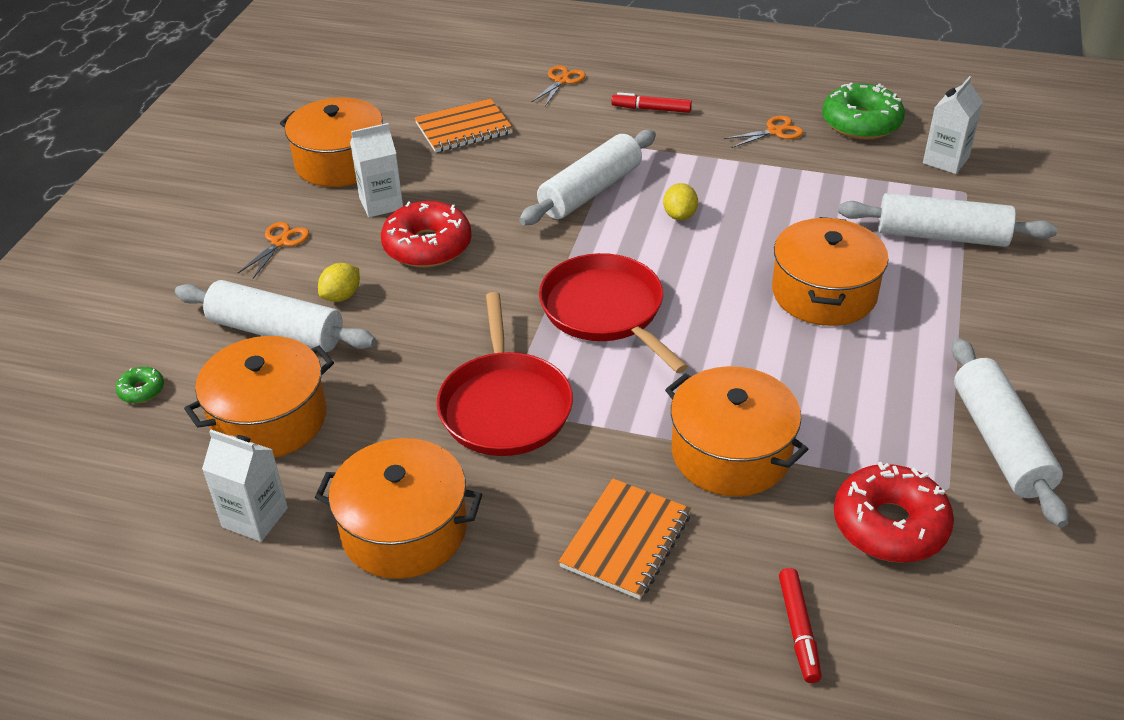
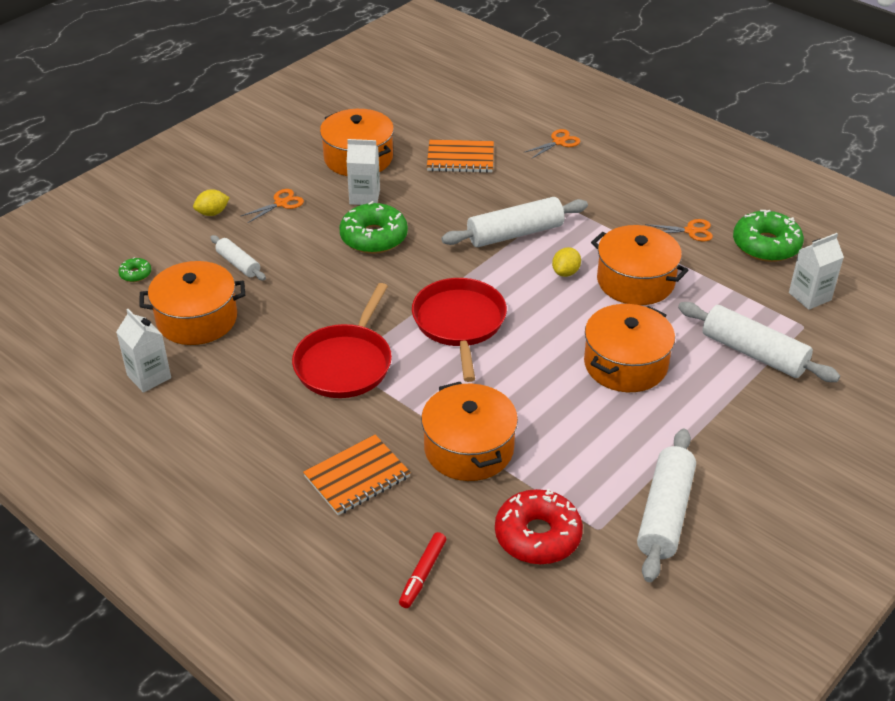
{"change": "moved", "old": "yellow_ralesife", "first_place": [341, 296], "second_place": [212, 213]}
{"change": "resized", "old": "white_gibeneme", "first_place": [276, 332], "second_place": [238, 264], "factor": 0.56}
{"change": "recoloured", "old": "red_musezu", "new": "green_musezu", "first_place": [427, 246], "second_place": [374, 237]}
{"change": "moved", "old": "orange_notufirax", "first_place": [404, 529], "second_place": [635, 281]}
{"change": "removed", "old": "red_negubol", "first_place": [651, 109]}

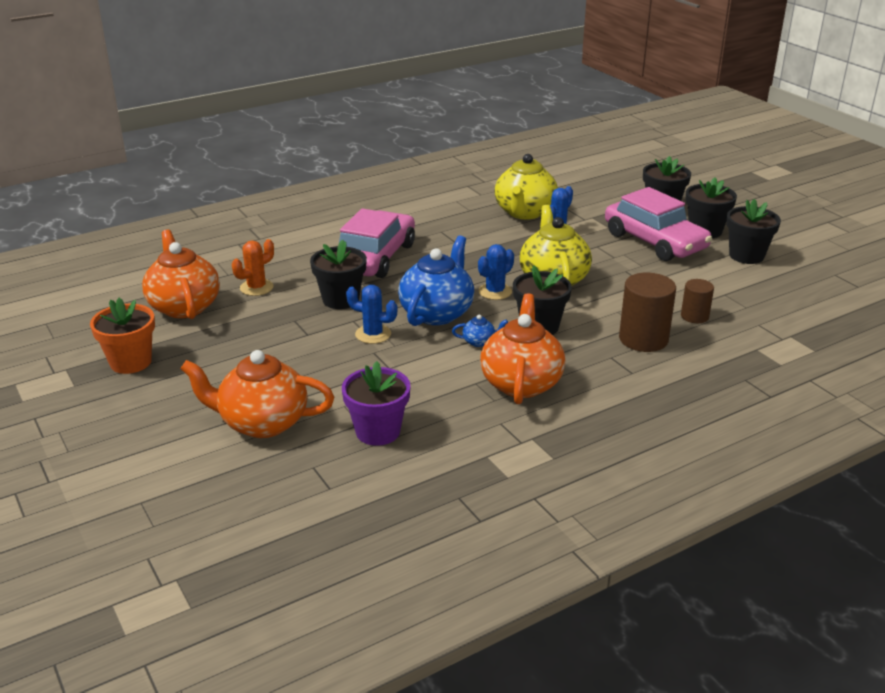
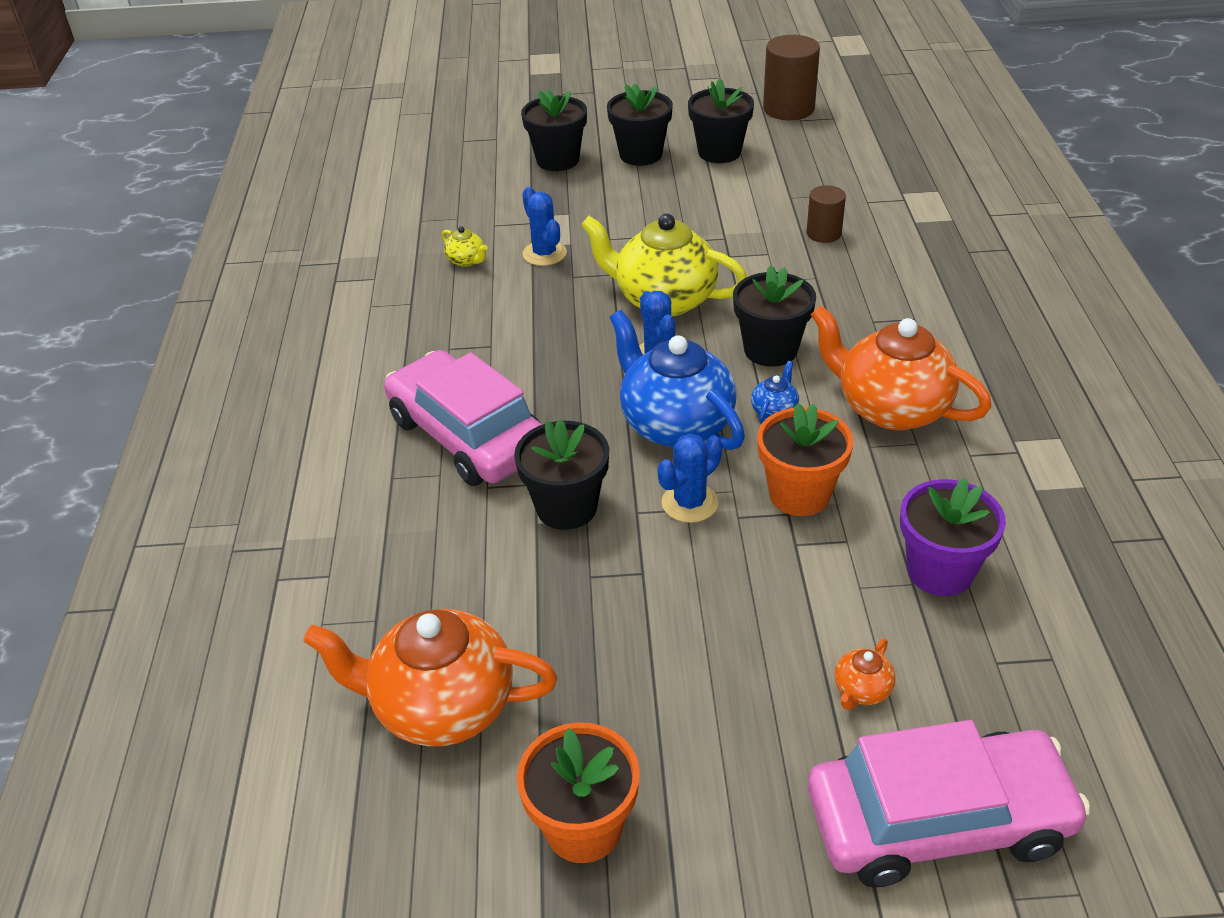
{"change": "resized", "old": "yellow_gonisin", "first_place": [524, 212], "second_place": [466, 260], "factor": 0.42}
{"change": "added", "new": "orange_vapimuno", "second_place": [799, 494]}
{"change": "moved", "old": "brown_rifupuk", "first_place": [643, 339], "second_place": [788, 109]}
{"change": "moved", "old": "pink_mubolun", "first_place": [654, 241], "second_place": [938, 821]}
{"change": "resized", "old": "orange_gonisin", "first_place": [262, 423], "second_place": [861, 690], "factor": 0.42}
{"change": "removed", "old": "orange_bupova", "first_place": [256, 288]}

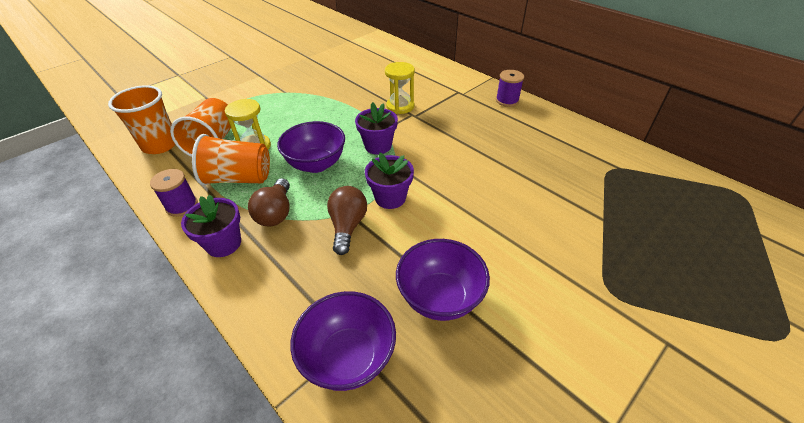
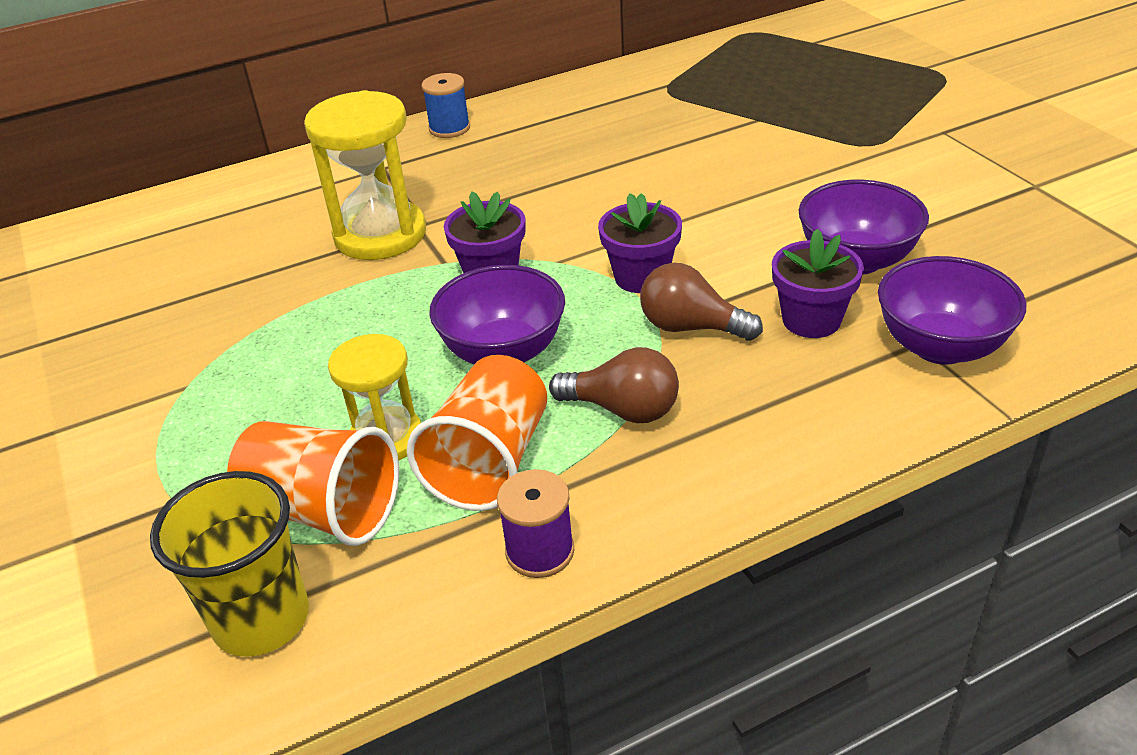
{"change": "recoloured", "old": "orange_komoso", "new": "yellow_komoso", "first_place": [160, 145], "second_place": [261, 619]}
{"change": "resized", "old": "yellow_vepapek", "first_place": [400, 106], "second_place": [380, 235], "factor": 1.6}
{"change": "recoloured", "old": "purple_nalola", "new": "blue_nalola", "first_place": [507, 100], "second_place": [449, 128]}
{"change": "moved", "old": "purple_vapimuno", "first_place": [223, 243], "second_place": [811, 320]}

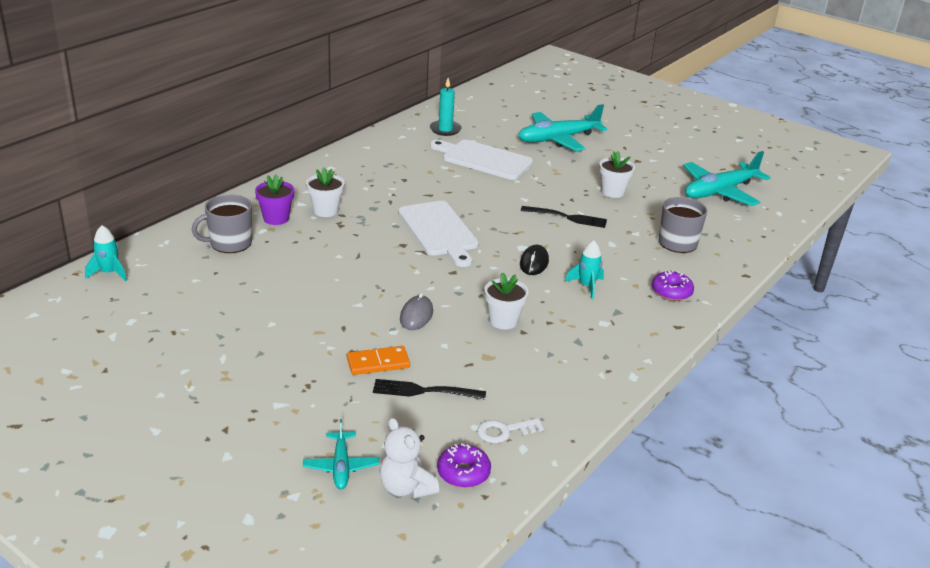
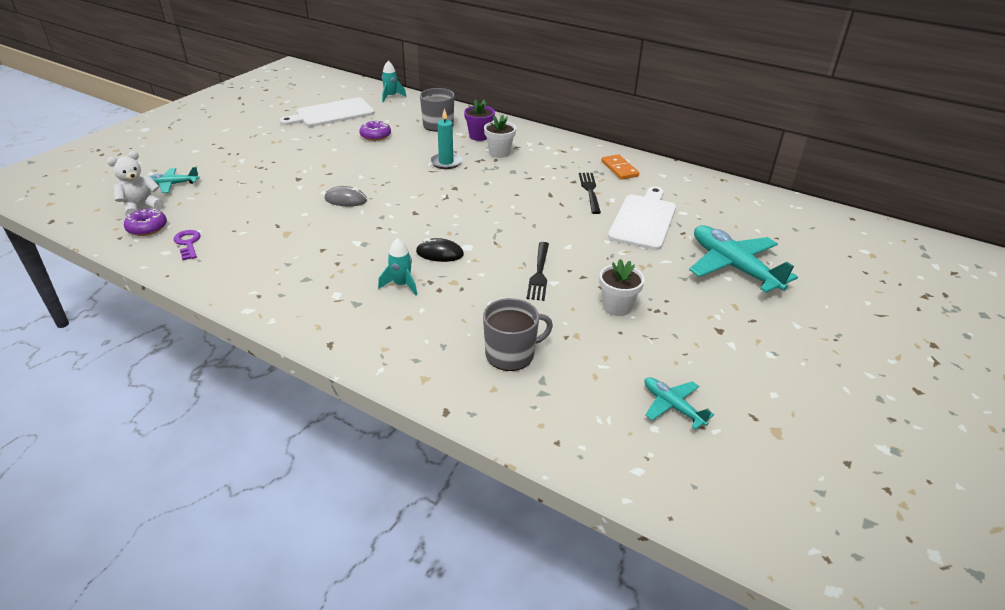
{"change": "recoloured", "old": "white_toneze", "new": "purple_toneze", "first_place": [504, 431], "second_place": [188, 243]}
{"change": "moved", "old": "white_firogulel", "first_place": [439, 231], "second_place": [332, 113]}
{"change": "moved", "old": "purple_musezu", "first_place": [671, 292], "second_place": [375, 136]}
{"change": "moved", "old": "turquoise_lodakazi", "first_place": [445, 129], "second_place": [446, 162]}
{"change": "moved", "old": "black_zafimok", "first_place": [425, 391], "second_place": [590, 191]}
{"change": "moved", "old": "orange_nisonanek", "first_place": [378, 363], "second_place": [619, 169]}
{"change": "resized", "old": "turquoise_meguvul", "first_place": [719, 191], "second_place": [672, 406], "factor": 0.52}
{"change": "removed", "old": "white_vapimuno", "first_place": [503, 321]}

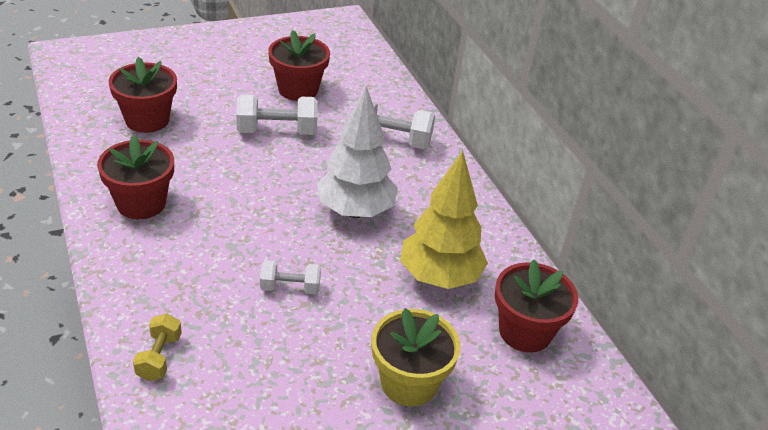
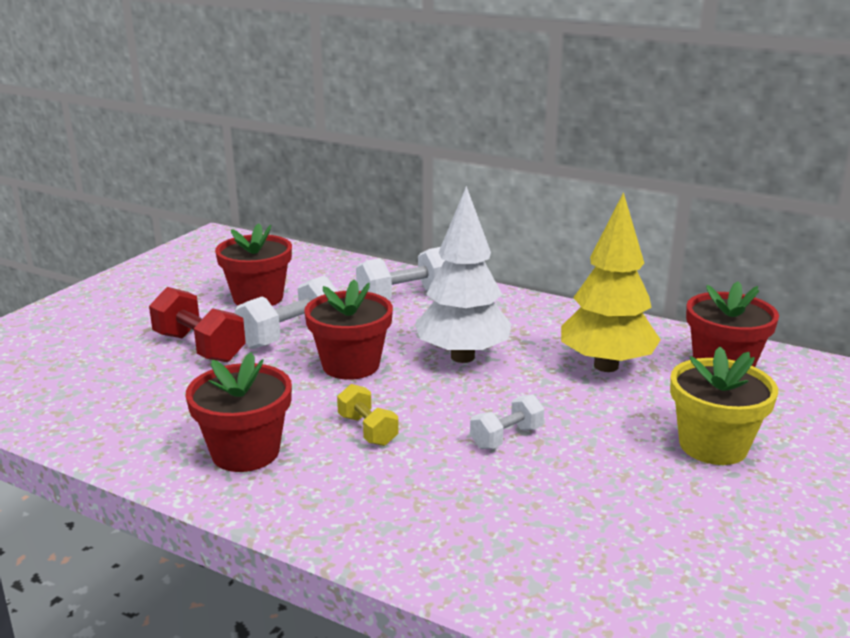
{"change": "added", "new": "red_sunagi", "second_place": [199, 347]}
{"change": "moved", "old": "red_vapimuno", "first_place": [147, 120], "second_place": [351, 365]}
{"change": "moved", "old": "yellow_sunagi", "first_place": [159, 357], "second_place": [368, 430]}

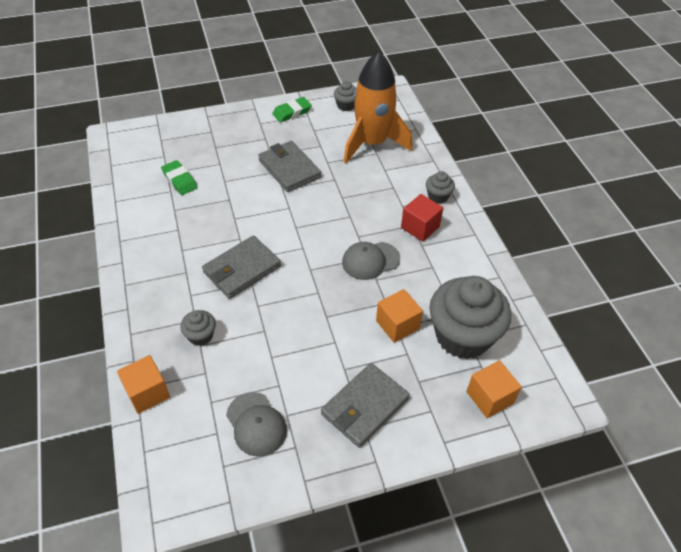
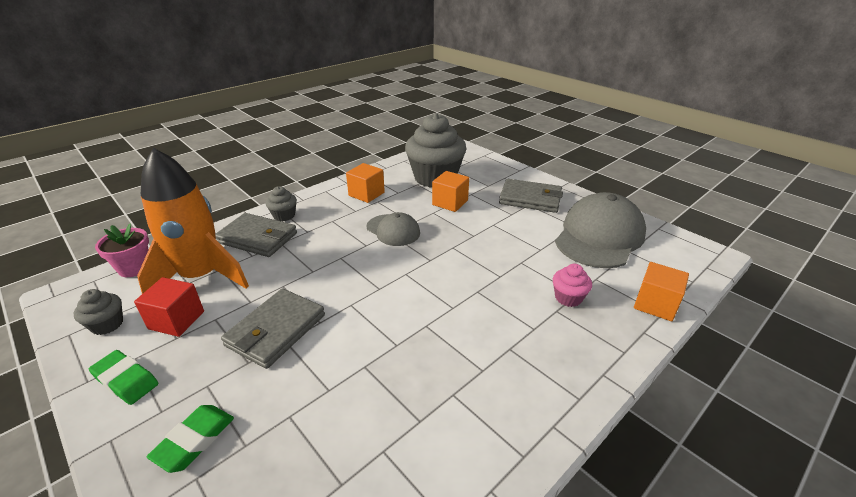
{"change": "added", "new": "pink_vapimuno", "second_place": [134, 268]}
{"change": "moved", "old": "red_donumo", "first_place": [420, 227], "second_place": [176, 320]}
{"change": "moved", "old": "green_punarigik", "first_place": [179, 180], "second_place": [194, 440]}
{"change": "moved", "old": "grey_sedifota", "first_place": [242, 269], "second_place": [257, 238]}
{"change": "moved", "old": "orange_donumo", "first_place": [490, 397], "second_place": [366, 194]}
{"change": "recoloured", "old": "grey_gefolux", "new": "pink_gefolux", "first_place": [200, 336], "second_place": [568, 298]}
{"change": "resized", "old": "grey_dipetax", "first_place": [256, 424], "second_place": [599, 236], "factor": 1.81}

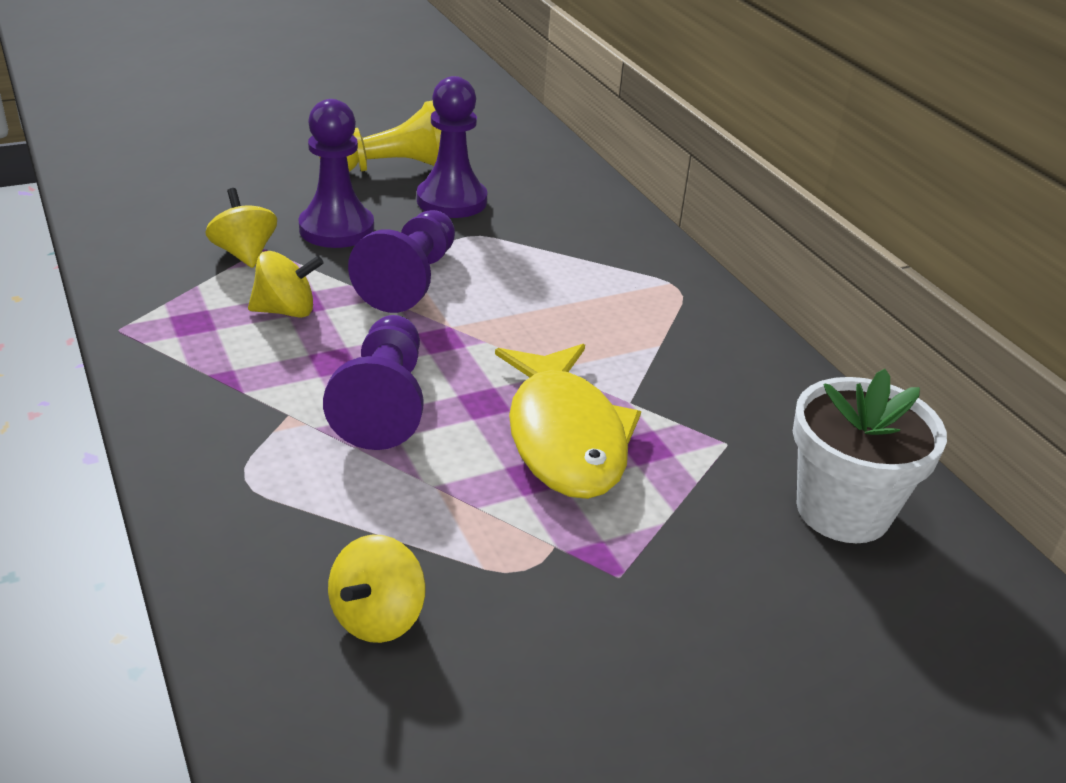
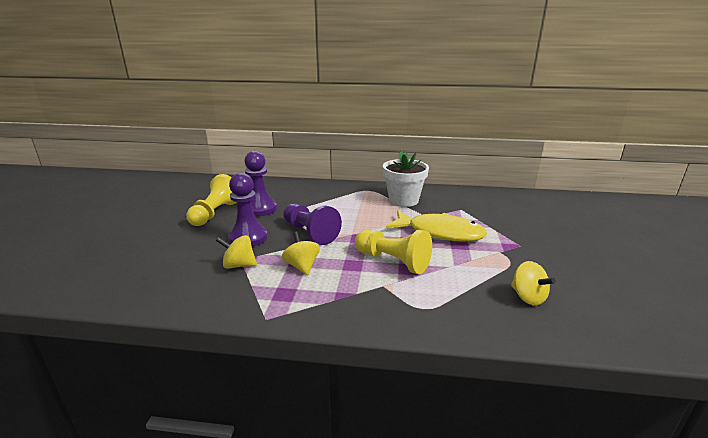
{"change": "turned", "old": "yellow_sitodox", "first_place": [286, 311], "second_place": [302, 266], "degrees": -45}
{"change": "recoloured", "old": "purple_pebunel", "new": "yellow_pebunel", "first_place": [383, 403], "second_place": [393, 261]}
{"change": "moved", "old": "white_vapimuno", "first_place": [843, 510], "second_place": [403, 200]}

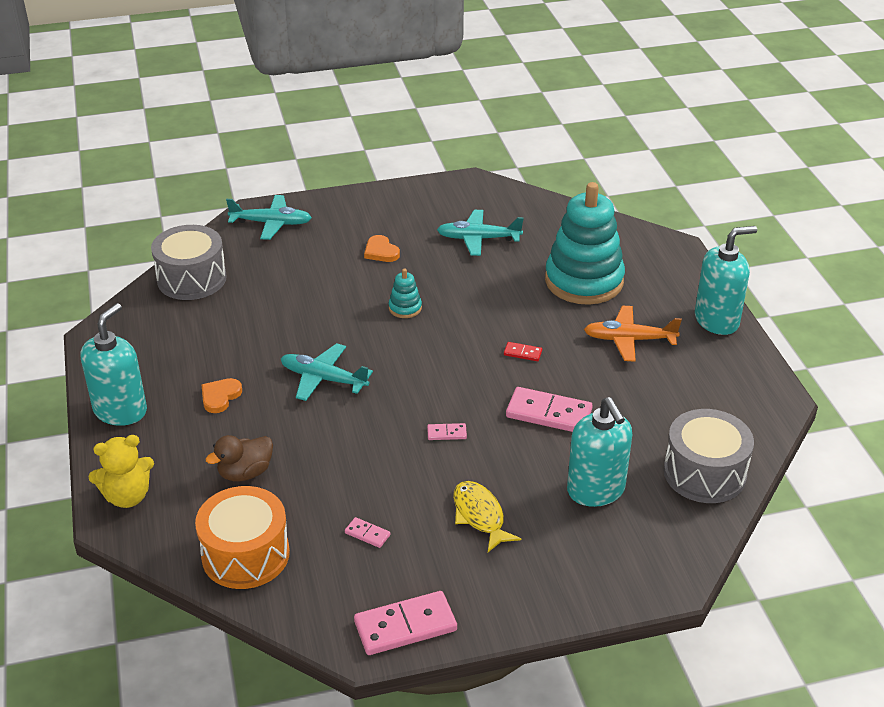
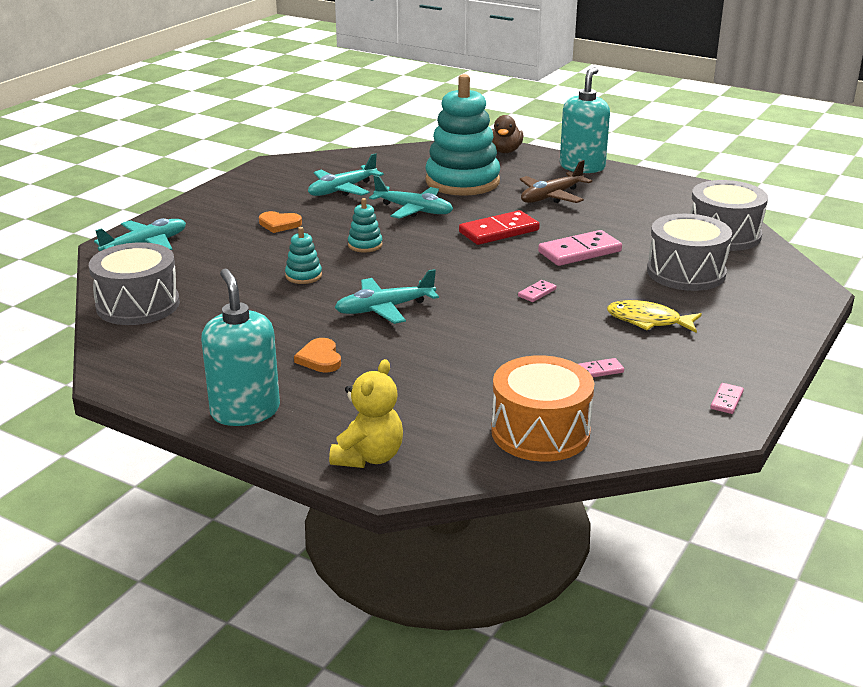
{"change": "added", "new": "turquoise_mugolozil", "second_place": [303, 276]}
{"change": "added", "new": "turquoise_meguvul", "second_place": [413, 210]}
{"change": "resized", "old": "red_nisonanek", "first_place": [522, 353], "second_place": [499, 231], "factor": 2.1}
{"change": "moved", "old": "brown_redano", "first_place": [245, 473], "second_place": [505, 151]}
{"change": "recoloured", "old": "orange_meguvul", "new": "brown_meguvul", "first_place": [629, 340], "second_place": [551, 196]}
{"change": "replaced", "old": "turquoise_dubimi", "new": "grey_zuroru", "first_place": [596, 490], "second_place": [686, 272]}
{"change": "resized", "old": "pink_nisonanek", "first_place": [405, 626], "second_place": [726, 400], "factor": 0.48}

